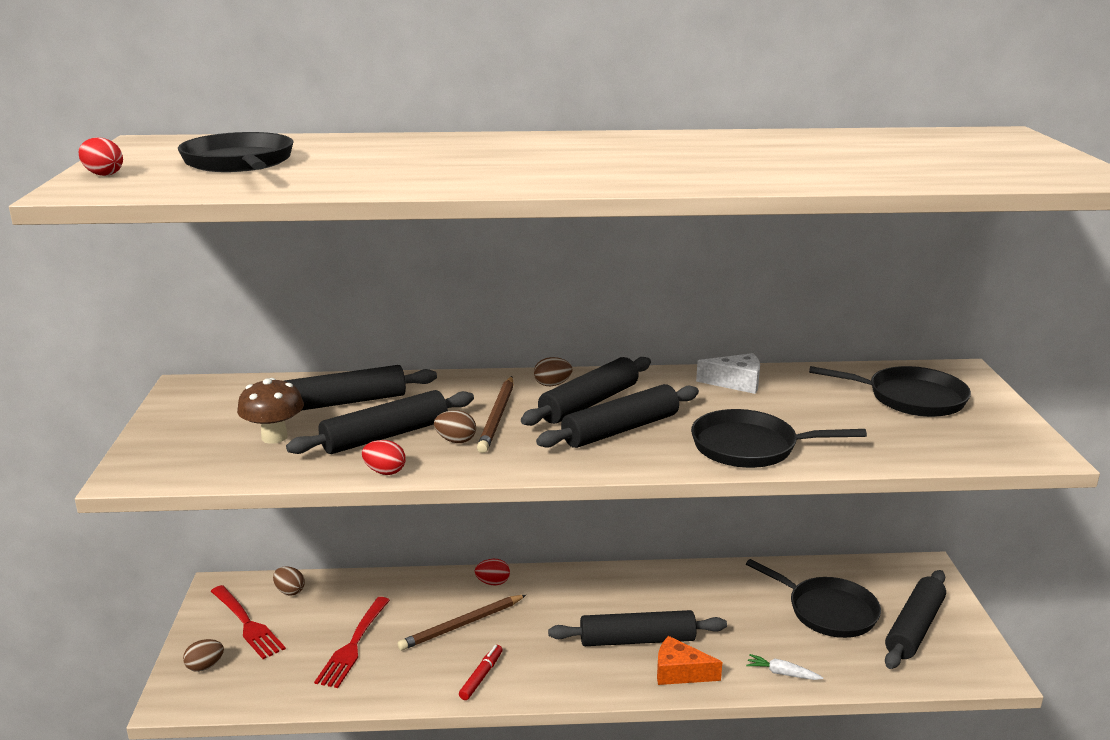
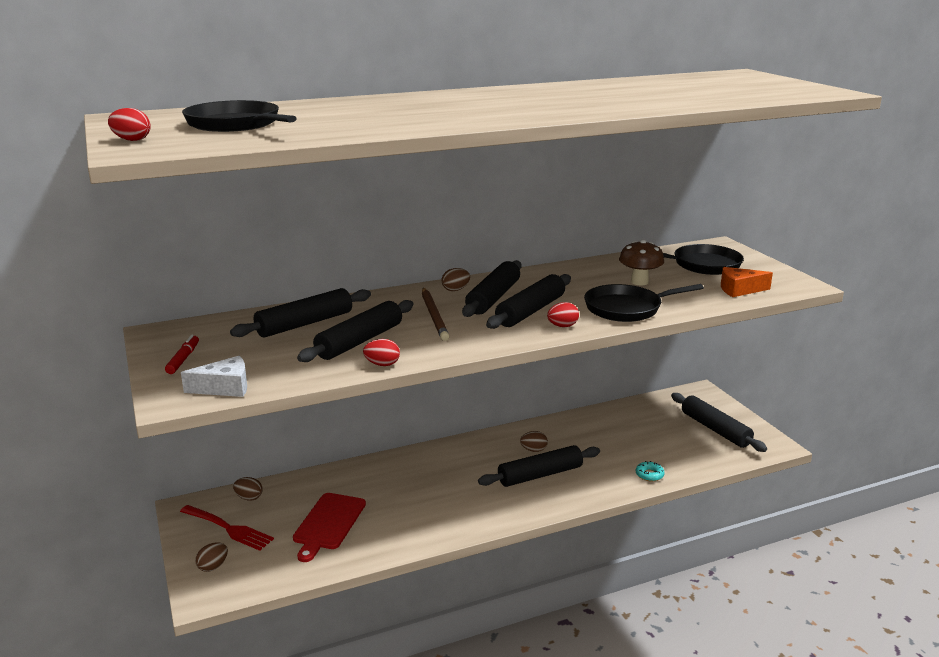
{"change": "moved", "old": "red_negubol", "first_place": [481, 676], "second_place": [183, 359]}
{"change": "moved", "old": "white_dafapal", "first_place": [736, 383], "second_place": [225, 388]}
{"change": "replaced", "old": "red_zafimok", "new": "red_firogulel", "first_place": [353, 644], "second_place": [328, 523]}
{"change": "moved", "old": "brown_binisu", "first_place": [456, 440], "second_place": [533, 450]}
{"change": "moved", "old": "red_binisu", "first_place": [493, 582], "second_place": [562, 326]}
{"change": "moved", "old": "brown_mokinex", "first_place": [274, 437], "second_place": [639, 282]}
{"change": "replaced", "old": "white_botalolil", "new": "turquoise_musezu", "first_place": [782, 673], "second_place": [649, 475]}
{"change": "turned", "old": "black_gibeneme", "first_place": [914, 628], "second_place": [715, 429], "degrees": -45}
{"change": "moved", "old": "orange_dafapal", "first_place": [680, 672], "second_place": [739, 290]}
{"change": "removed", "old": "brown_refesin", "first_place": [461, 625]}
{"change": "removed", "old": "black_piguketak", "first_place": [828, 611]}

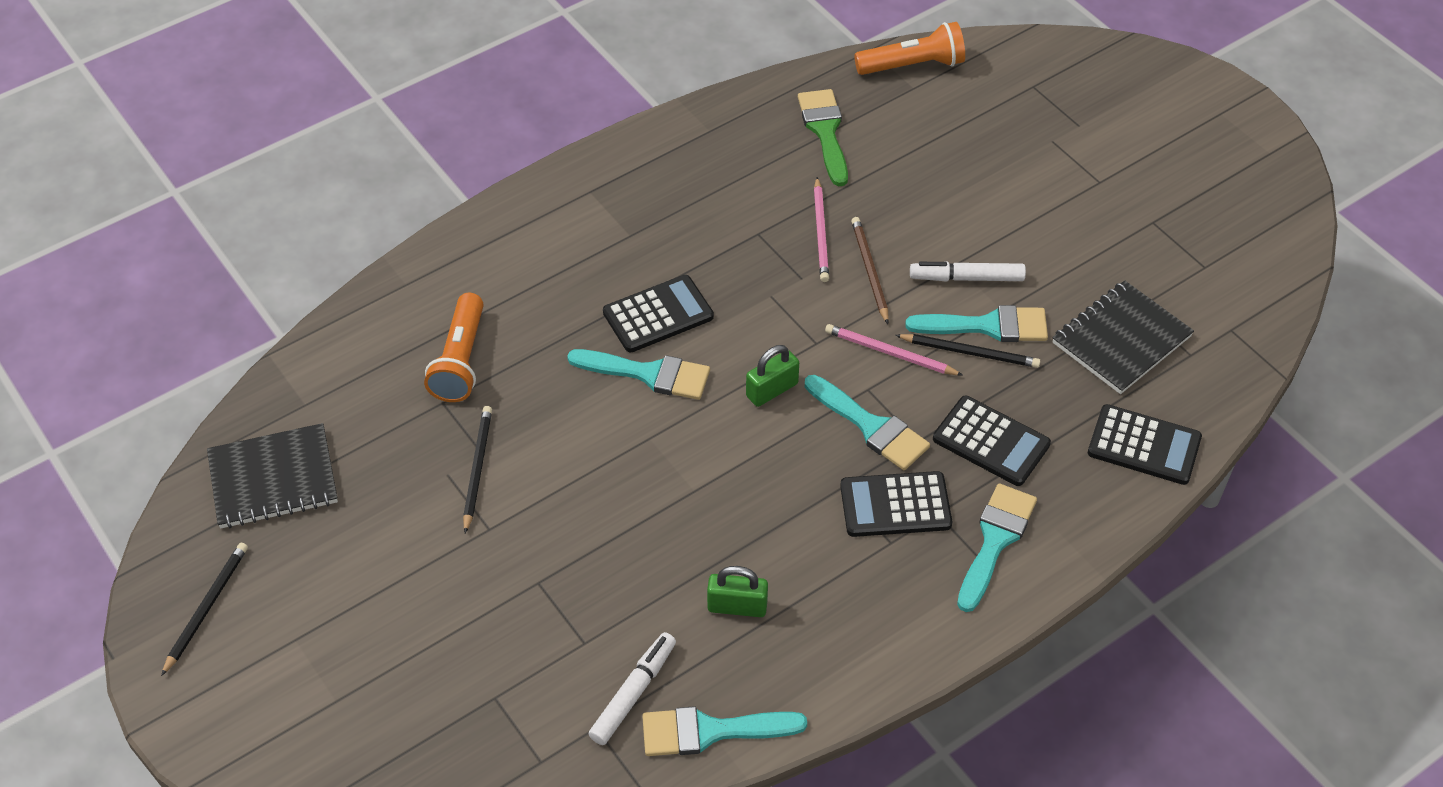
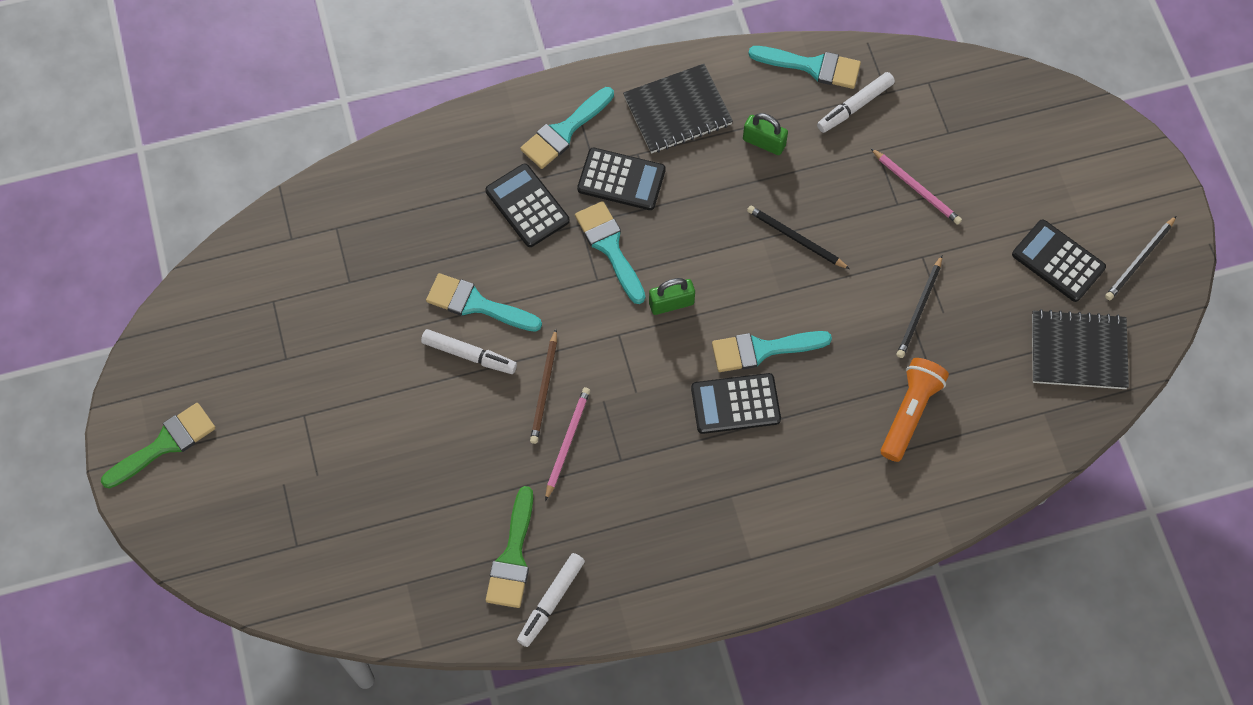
{"change": "added", "new": "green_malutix", "second_place": [165, 444]}
{"change": "added", "new": "white_negubol", "second_place": [551, 602]}
{"change": "moved", "old": "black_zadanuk", "first_place": [1121, 340], "second_place": [677, 111]}
{"change": "turned", "old": "turquoise_malutix", "first_place": [648, 374], "second_place": [762, 349], "degrees": -45}
{"change": "moved", "old": "black_refesin", "first_place": [970, 352], "second_place": [795, 238]}
{"change": "moved", "old": "pink_refesin", "first_place": [890, 353], "second_place": [916, 188]}
{"change": "moved", "old": "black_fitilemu", "first_place": [1144, 445], "second_place": [1058, 261]}
{"change": "removed", "old": "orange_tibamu", "first_place": [912, 65]}

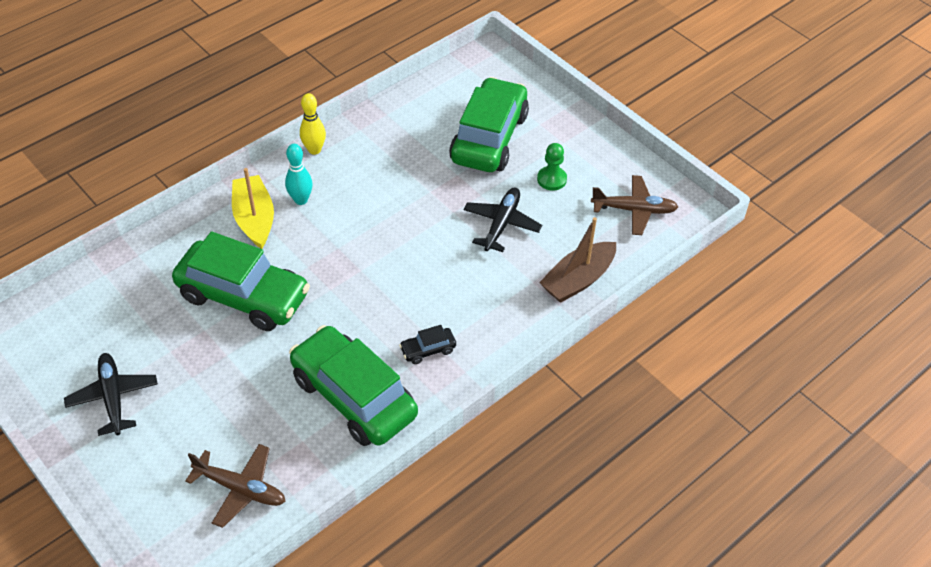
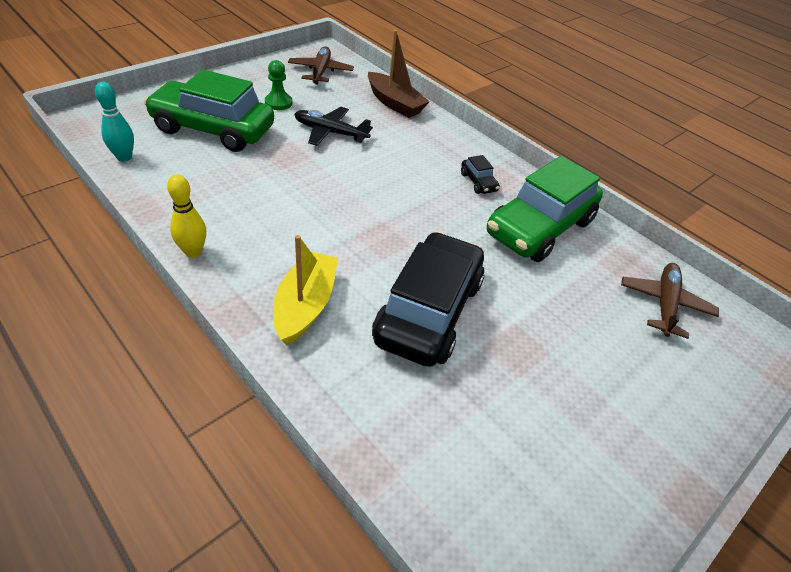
{"change": "moved", "old": "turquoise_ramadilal", "first_place": [301, 200], "second_place": [124, 157]}
{"change": "turned", "old": "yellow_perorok", "first_place": [254, 219], "second_place": [305, 305], "degrees": 120}
{"change": "recoloured", "old": "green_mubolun", "new": "black_mubolun", "first_place": [243, 296], "second_place": [428, 311]}
{"change": "removed", "old": "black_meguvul", "first_place": [113, 397]}

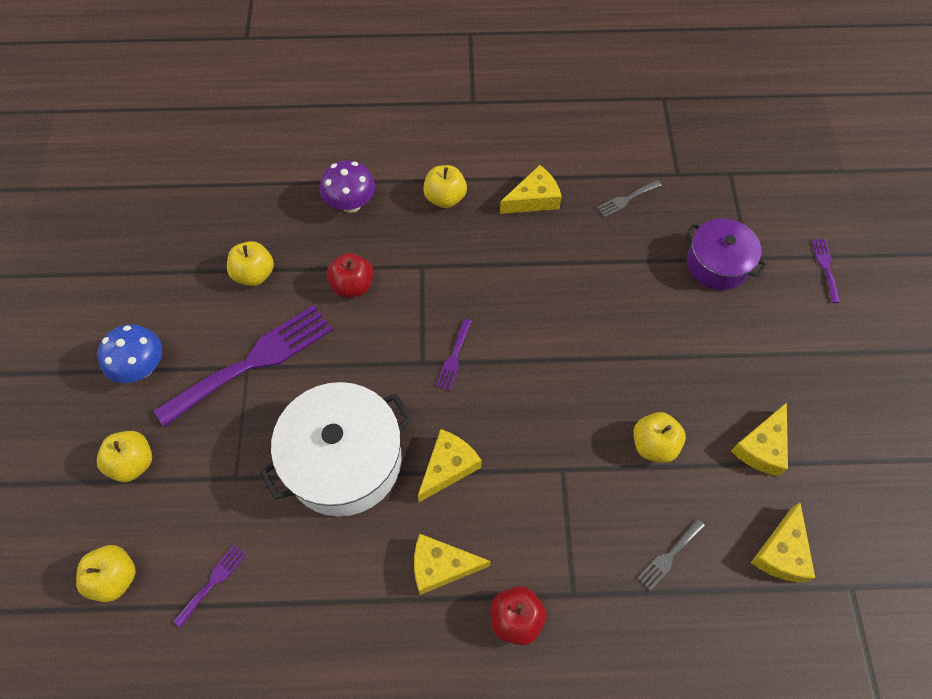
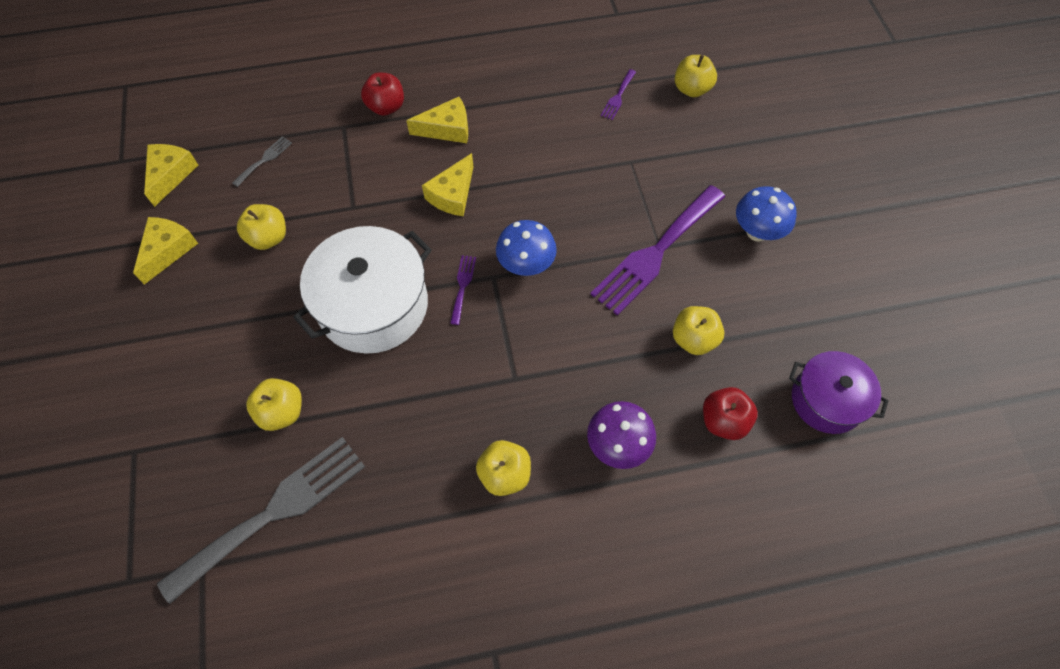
{"change": "resized", "old": "grey_zafimok", "first_place": [626, 199], "second_place": [274, 512], "factor": 2.36}
{"change": "moved", "old": "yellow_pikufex", "first_place": [133, 463], "second_place": [282, 412]}
{"change": "moved", "old": "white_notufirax", "first_place": [344, 460], "second_place": [373, 305]}
{"change": "added", "new": "blue_mokinex", "second_place": [526, 265]}
{"change": "moved", "old": "red_pikufex", "first_place": [352, 286], "second_place": [723, 421]}
{"change": "moved", "old": "purple_notufirax", "first_place": [717, 264], "second_place": [826, 400]}
{"change": "removed", "old": "yellow_dafapal", "first_place": [533, 199]}
{"change": "removed", "old": "purple_zafimok", "first_place": [825, 267]}

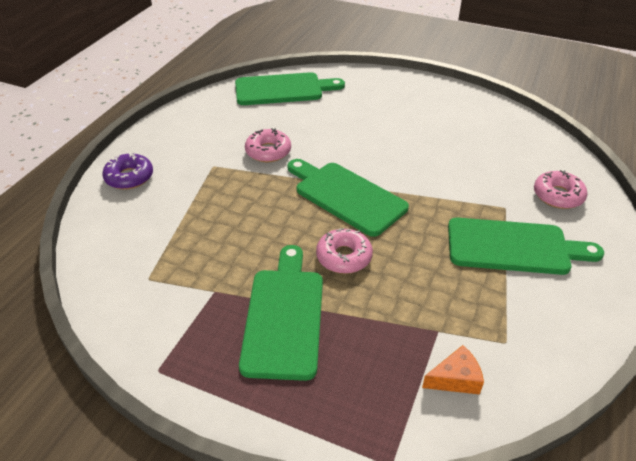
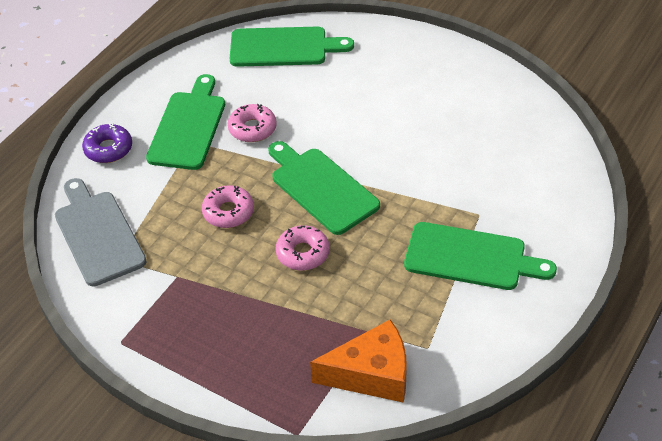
{"change": "added", "new": "grey_firogulel", "second_place": [97, 234]}
{"change": "moved", "old": "green_firogulel", "first_place": [284, 316], "second_place": [188, 126]}
{"change": "moved", "old": "pink_musezu", "first_place": [558, 196], "second_place": [228, 212]}
{"change": "resized", "old": "orange_dafapal", "first_place": [455, 379], "second_place": [371, 374], "factor": 1.92}

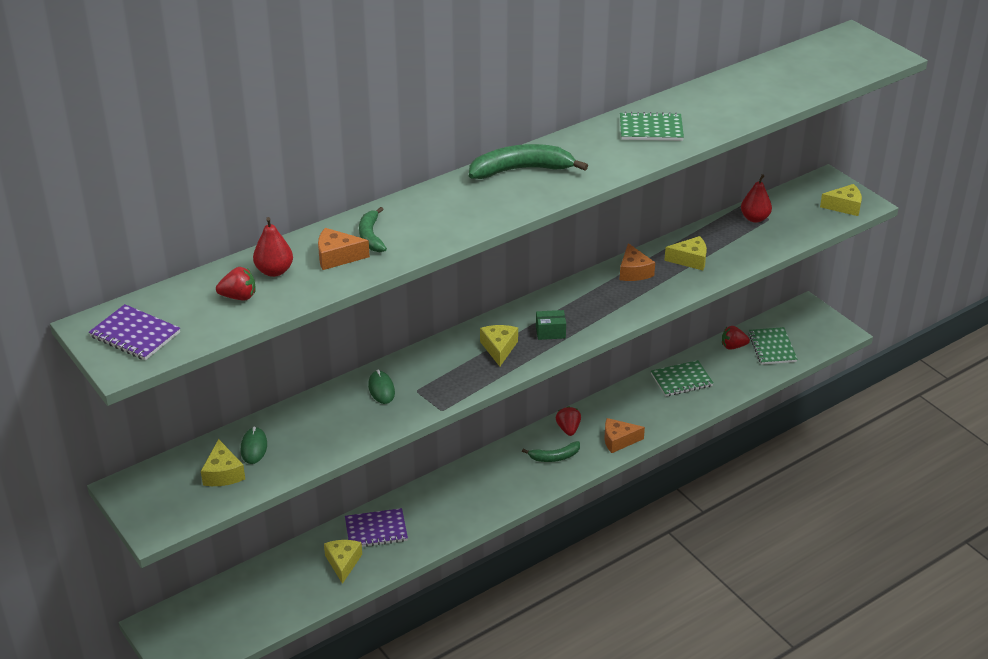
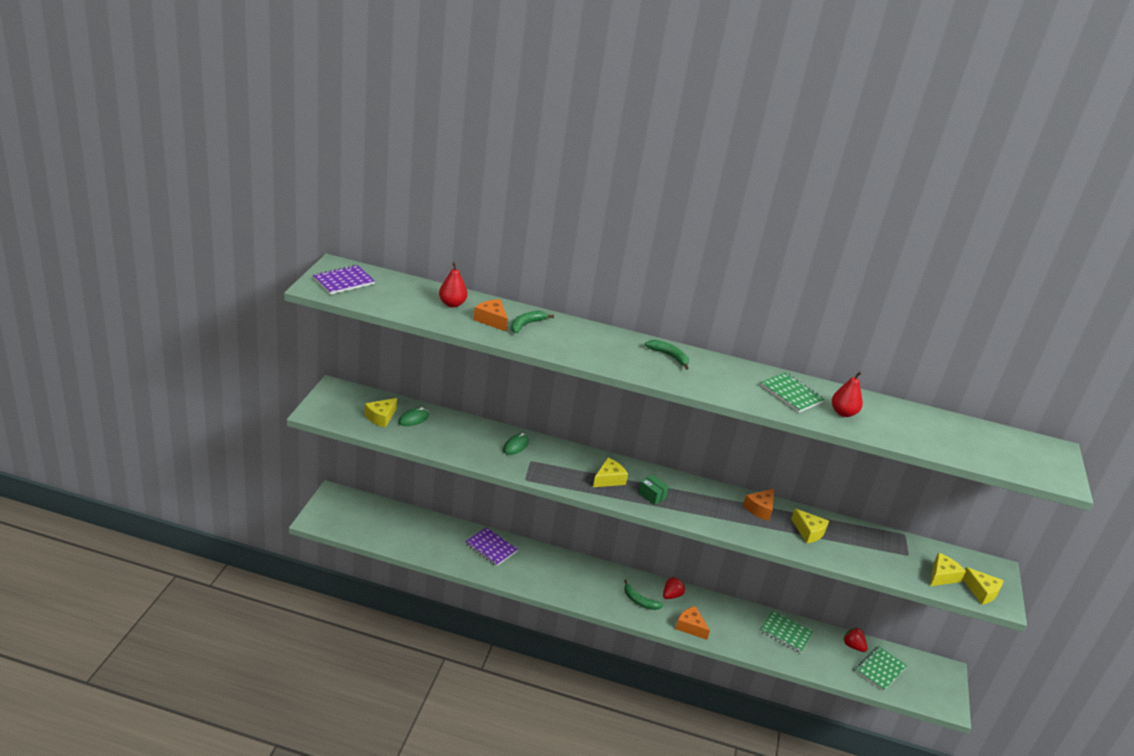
{"change": "turned", "old": "purple_zadanuk", "first_place": [135, 335], "second_place": [343, 281], "degrees": 60}
{"change": "resized", "old": "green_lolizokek", "first_place": [521, 170], "second_place": [669, 356], "factor": 0.58}
{"change": "moved", "old": "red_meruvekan", "first_place": [754, 218], "second_place": [843, 413]}
{"change": "moved", "old": "yellow_dafapal", "first_place": [343, 563], "second_place": [942, 576]}
{"change": "removed", "old": "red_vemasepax", "first_place": [239, 297]}

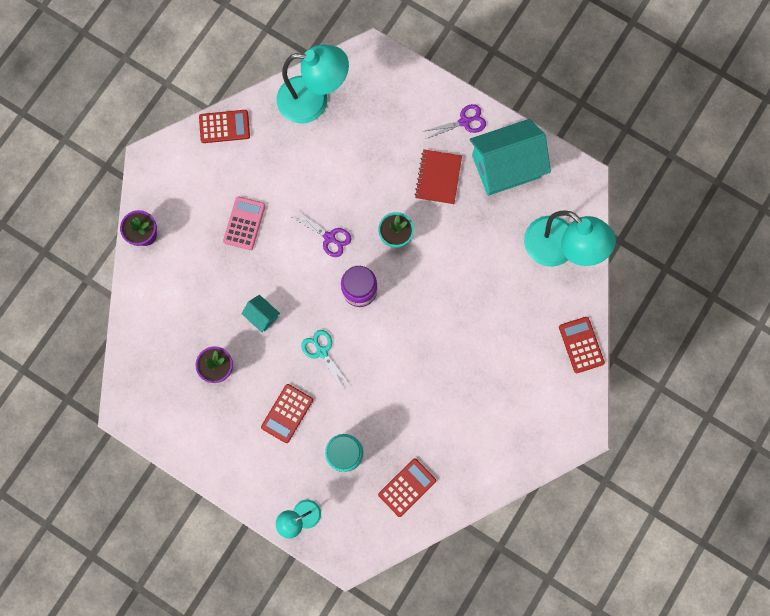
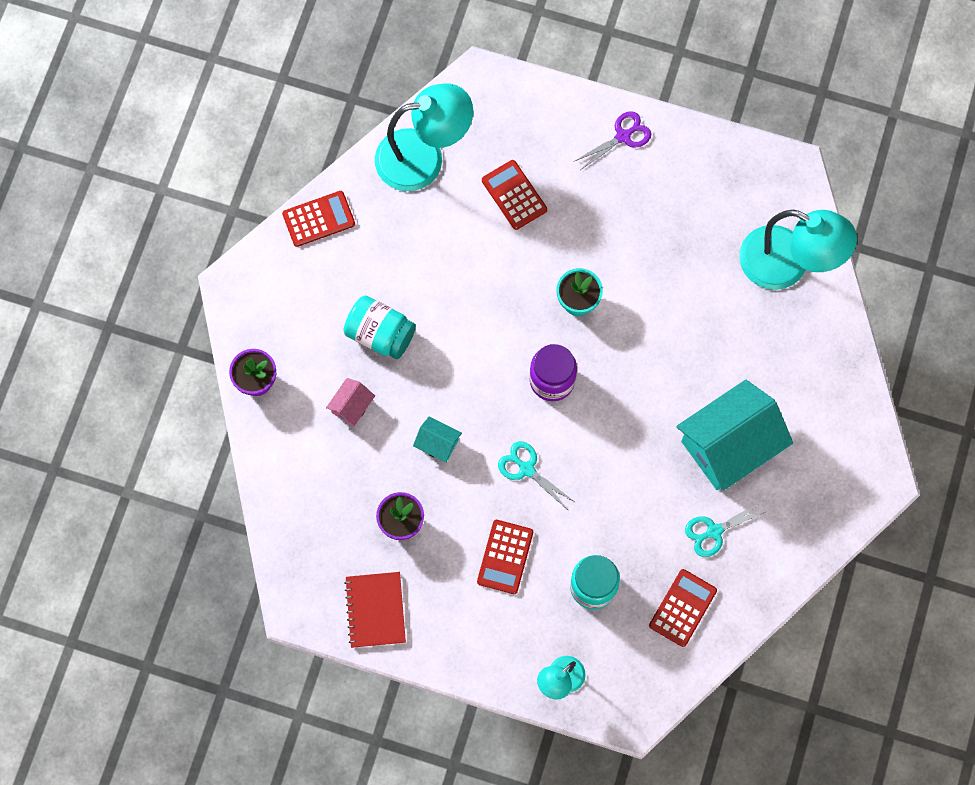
{"change": "added", "new": "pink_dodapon", "second_place": [352, 406]}
{"change": "replaced", "old": "pink_fitilemu", "new": "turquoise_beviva", "first_place": [244, 223], "second_place": [380, 334]}
{"change": "moved", "old": "red_zadanuk", "first_place": [438, 177], "second_place": [375, 610]}
{"change": "moved", "old": "red_fitilemu", "first_place": [581, 345], "second_place": [514, 195]}
{"change": "moved", "old": "turquoise_dodapon", "first_place": [505, 166], "second_place": [729, 445]}
{"change": "added", "new": "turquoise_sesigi", "second_place": [714, 531]}
{"change": "removed", "old": "purple_sesigi", "first_place": [329, 237]}

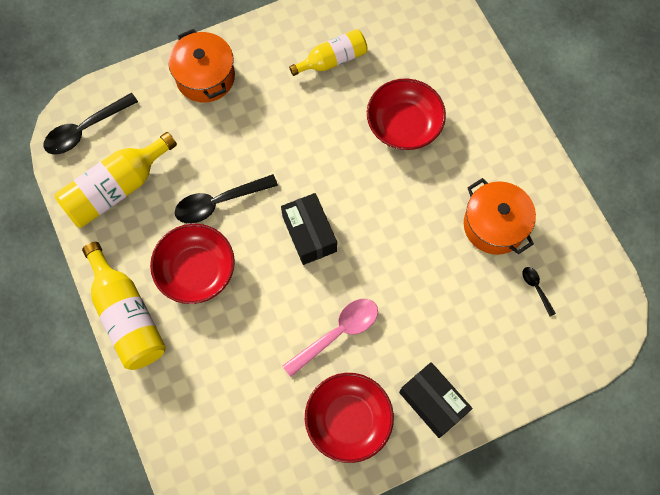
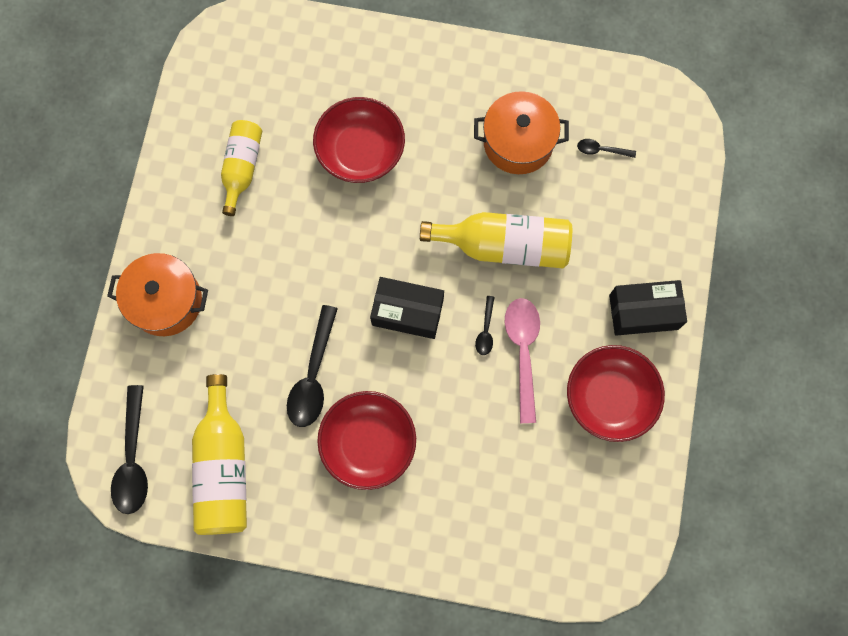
{"change": "moved", "old": "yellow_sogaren", "first_place": [127, 315], "second_place": [504, 246]}
{"change": "added", "new": "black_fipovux", "second_place": [485, 330]}

